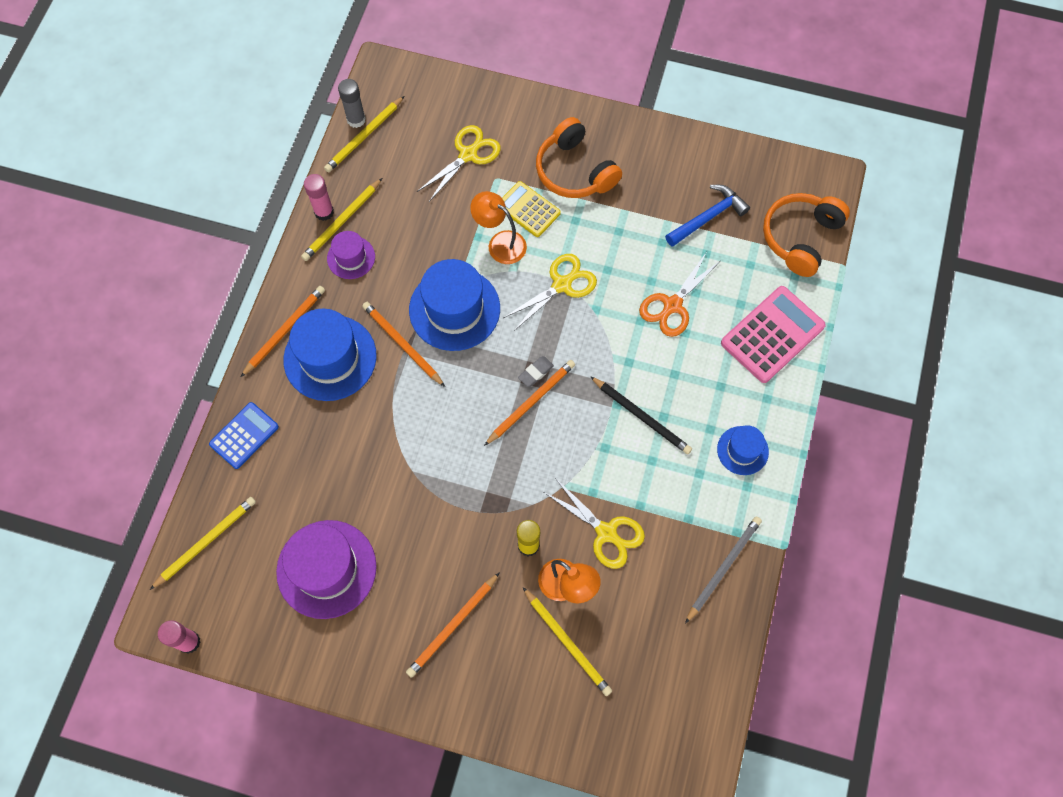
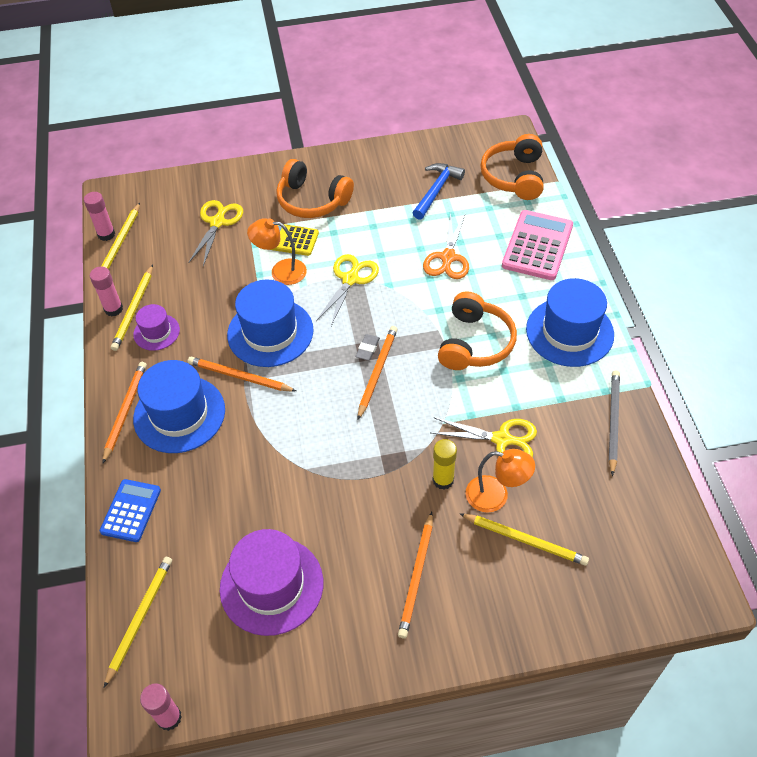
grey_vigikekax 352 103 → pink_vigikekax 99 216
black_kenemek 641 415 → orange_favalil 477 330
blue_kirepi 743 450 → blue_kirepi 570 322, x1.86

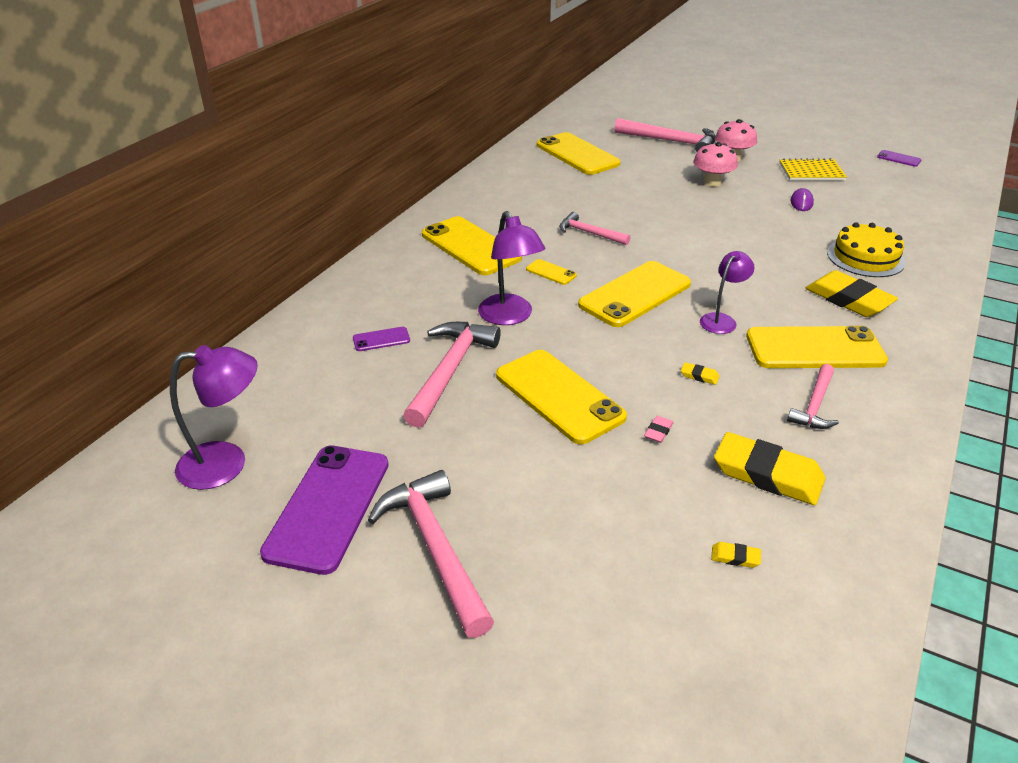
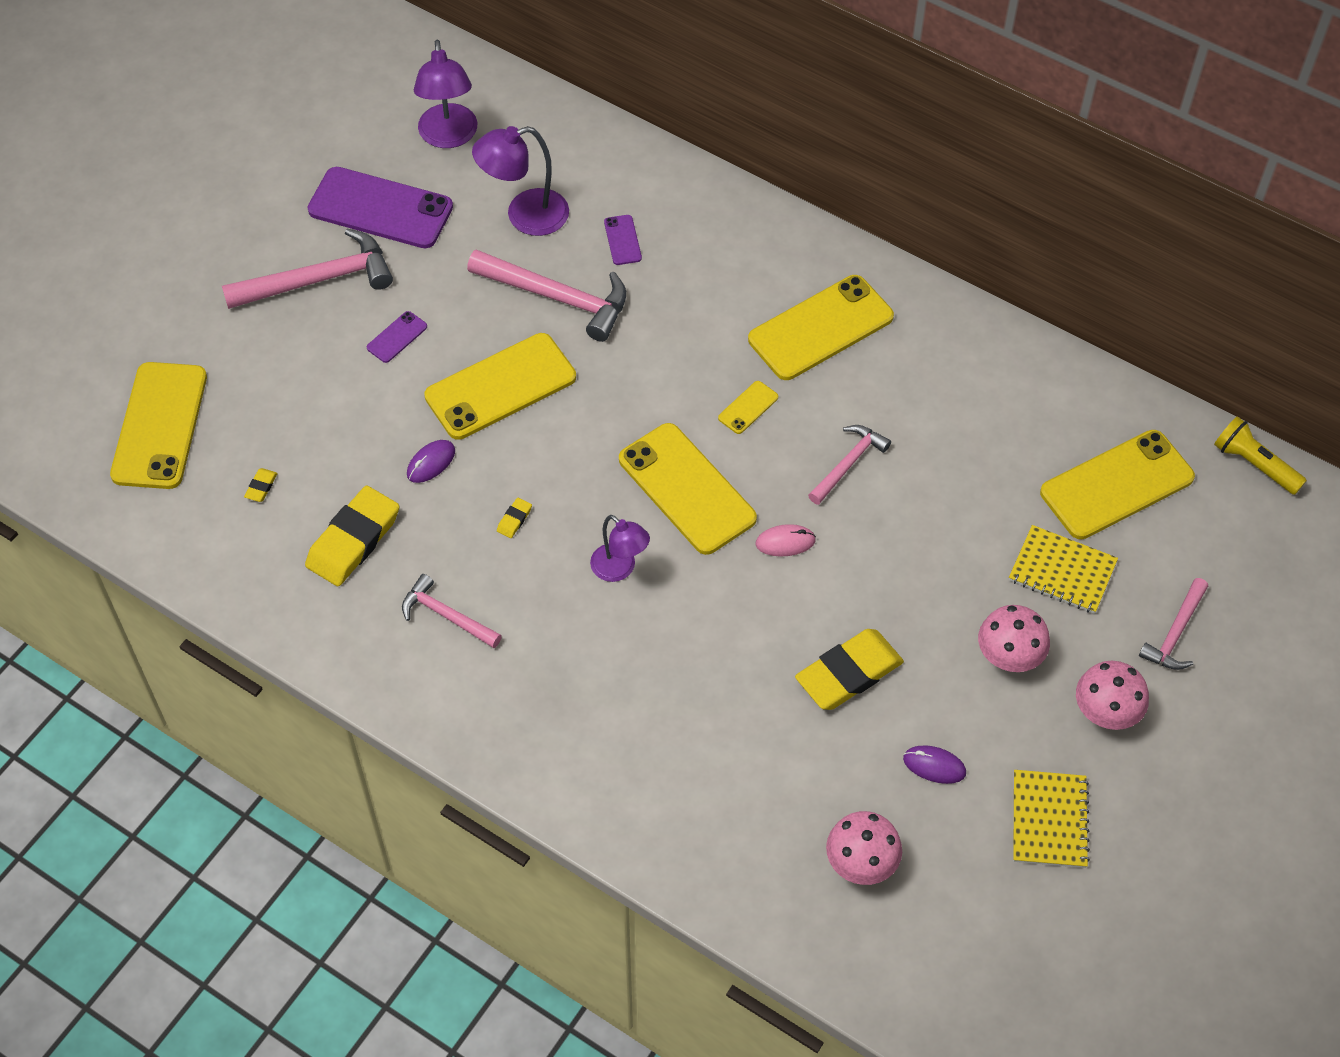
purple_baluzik 511 268 → purple_baluzik 520 181, moved
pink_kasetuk 664 135 → pink_kasetuk 1173 624, x0.60
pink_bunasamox 658 429 → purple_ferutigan 431 461
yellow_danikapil 817 347 → yellow_danikapil 158 425, moved
yellow_bunasamox 851 293 → yellow_bunasamox 849 669, moved
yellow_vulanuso 866 249 → -
purple_danikapil 899 158 → purple_danikapil 397 337, moved
- → pink_ferutigan 785 540
- → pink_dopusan 864 848
- → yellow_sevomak 1063 569
- → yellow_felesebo 1260 455

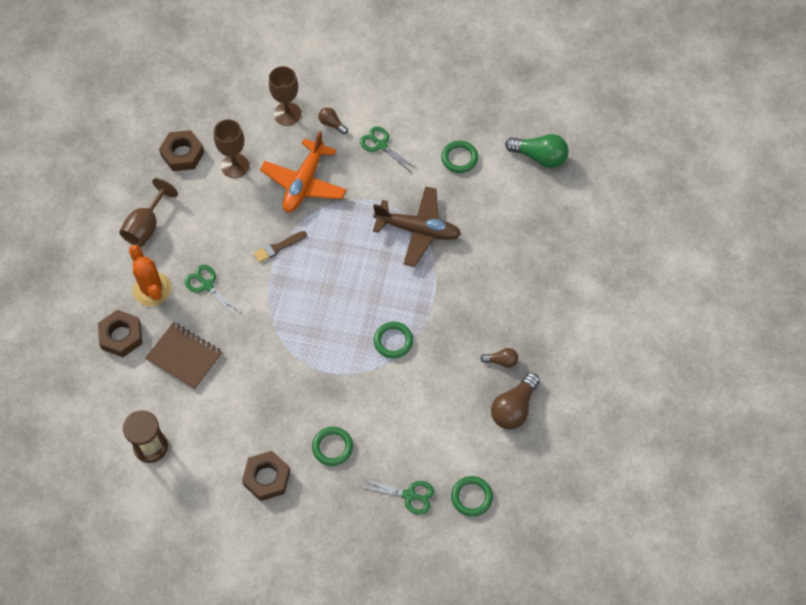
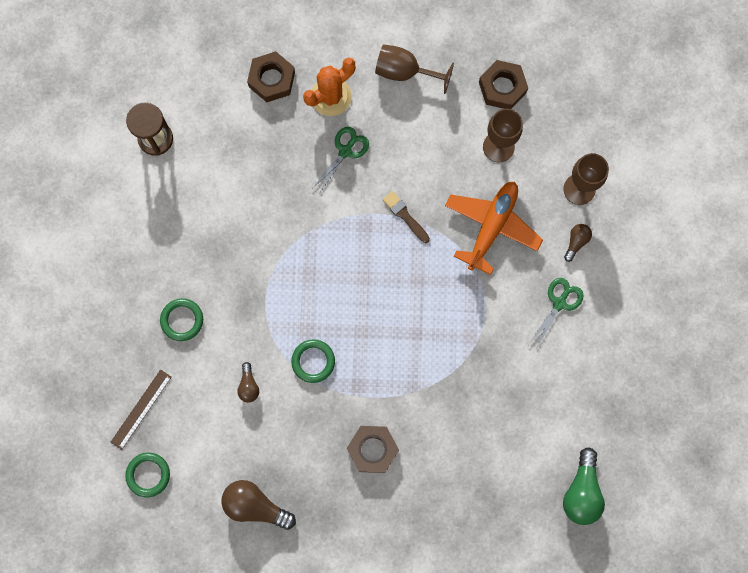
brown_sevomak 184 356 → -
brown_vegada 266 476 → brown_vegada 373 449, moved
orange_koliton 303 172 → orange_koliton 494 228, 105 degrees clockwise
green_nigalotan 397 497 → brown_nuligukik 141 409
brown_koliton 417 226 → -
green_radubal 459 156 → -
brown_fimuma 499 358 → brown_fimuma 248 382, moved

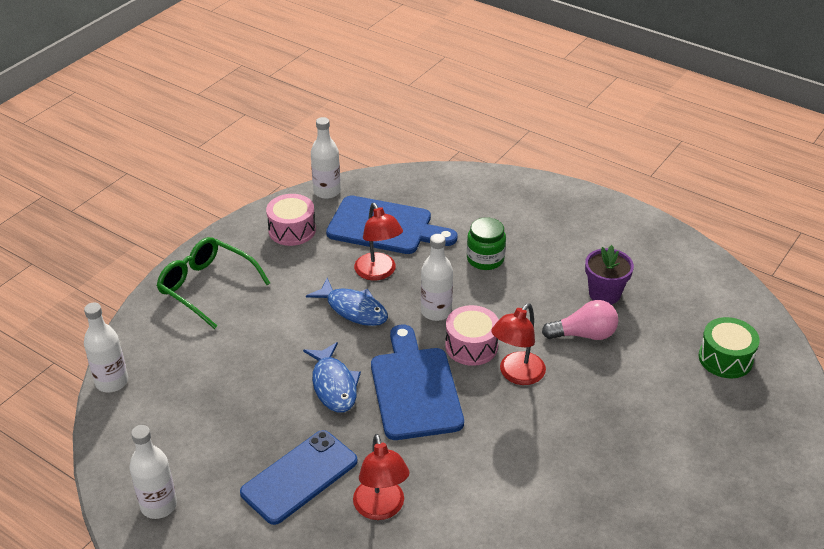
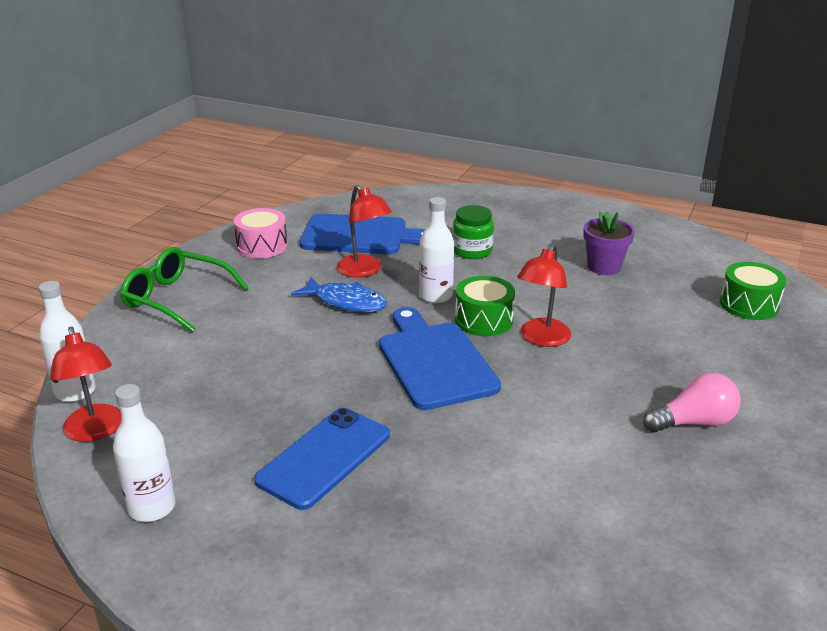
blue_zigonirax 332 377 → -
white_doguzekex 326 158 → -
red_baluzik 381 477 → red_baluzik 85 384, moved
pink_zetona 472 335 → green_zetona 485 306
pink_fimuma 580 320 → pink_fimuma 692 403, moved

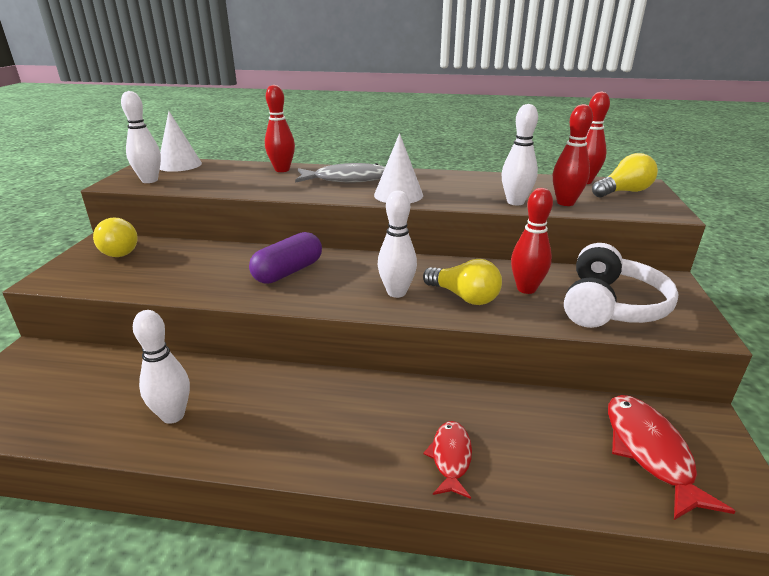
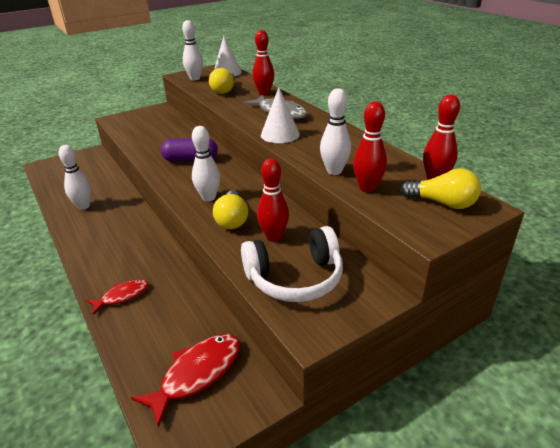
yellow_fimuma 115 237 → yellow_fimuma 222 81, moved

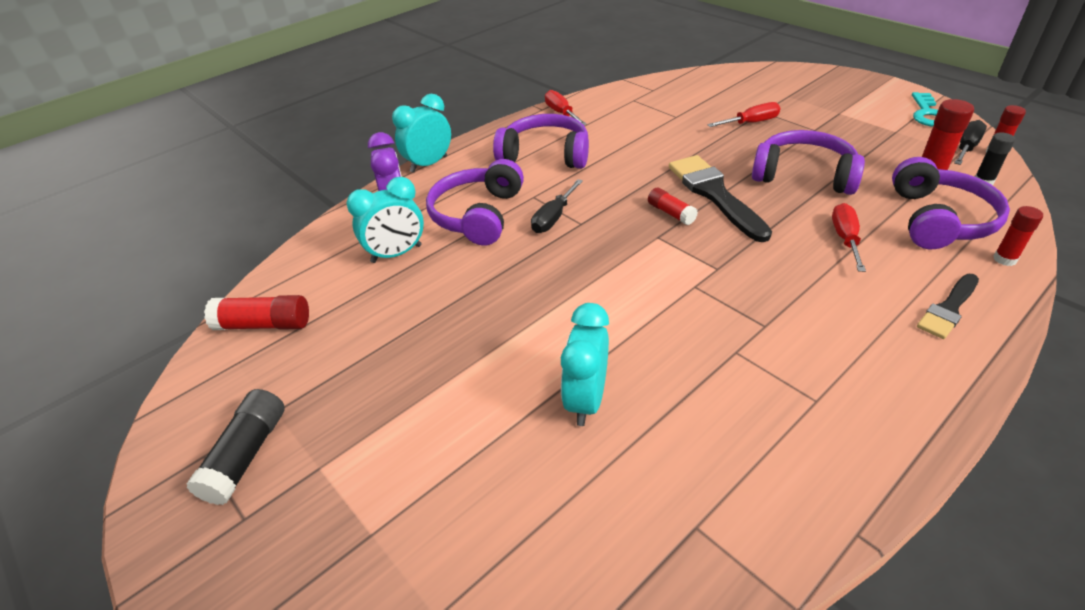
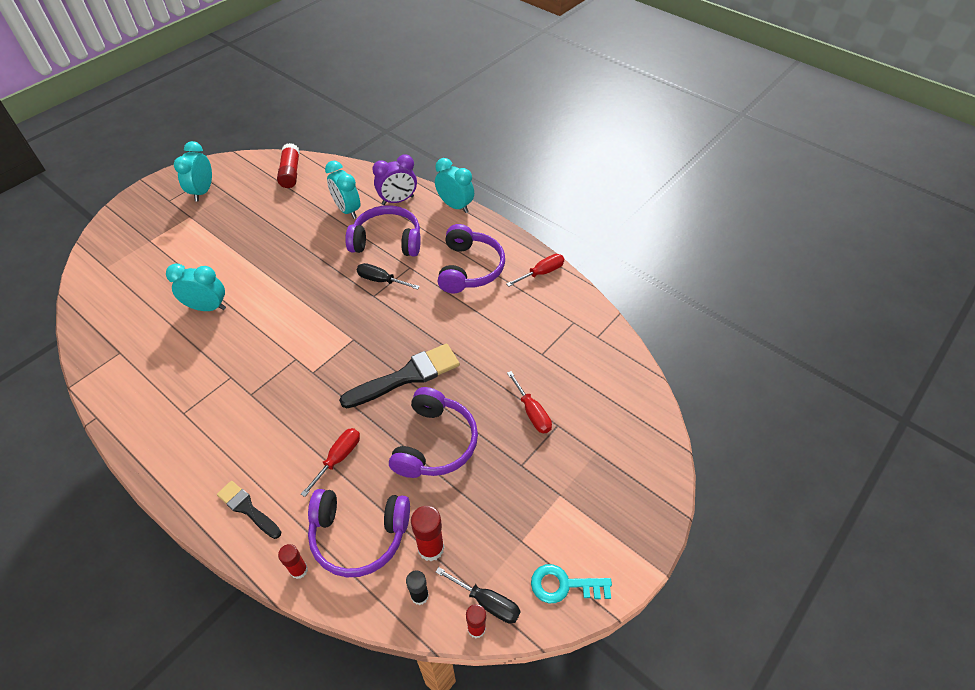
black_vigikekax 235 447 → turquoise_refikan 193 171
red_vigikekax 673 206 → -
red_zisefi 849 237 → red_zisefi 330 462, 60 degrees counterclockwise

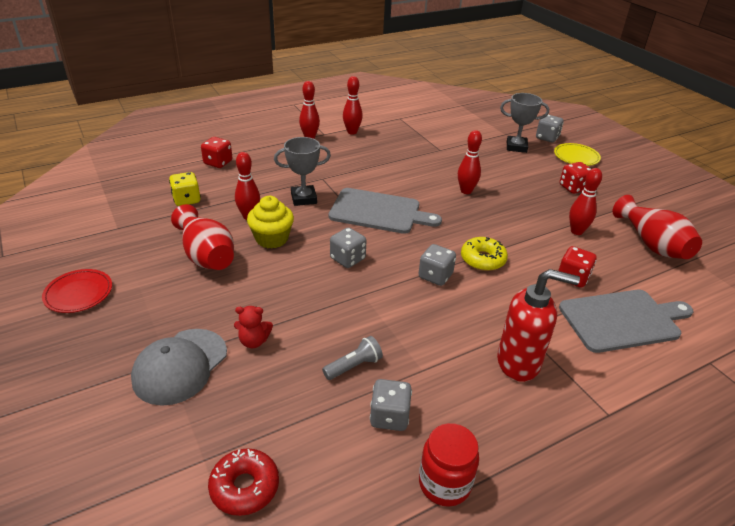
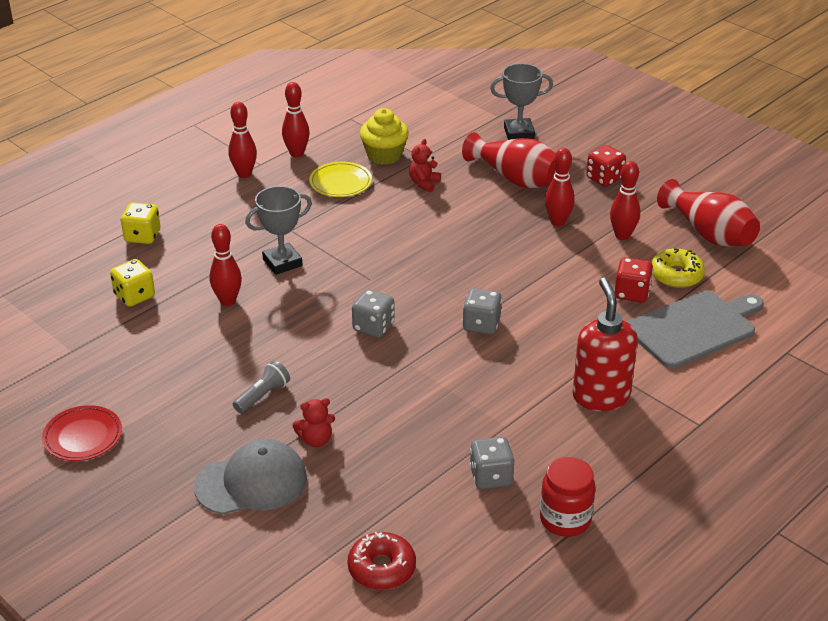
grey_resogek 179 367 → grey_resogek 250 477, 120 degrees counterclockwise
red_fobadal 202 237 → red_fobadal 509 160, moved
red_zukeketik 217 152 → yellow_zukeketik 140 223
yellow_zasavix 270 222 → yellow_zasavix 384 136, moved
grey_felesebo 352 358 → grey_felesebo 261 387, moved
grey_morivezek 385 211 → -
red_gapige 470 162 → red_gapige 560 187, moved
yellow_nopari 484 254 → yellow_nopari 678 268, moved
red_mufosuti 538 325 → red_mufosuti 605 344, 90 degrees counterclockwise
grey_zukeketik 549 128 → -
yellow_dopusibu 577 154 → yellow_dopusibu 340 179, moved
- → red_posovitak 425 165

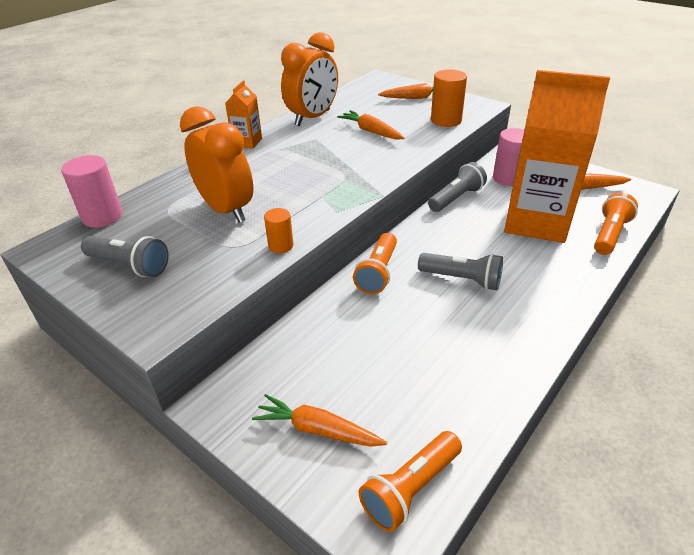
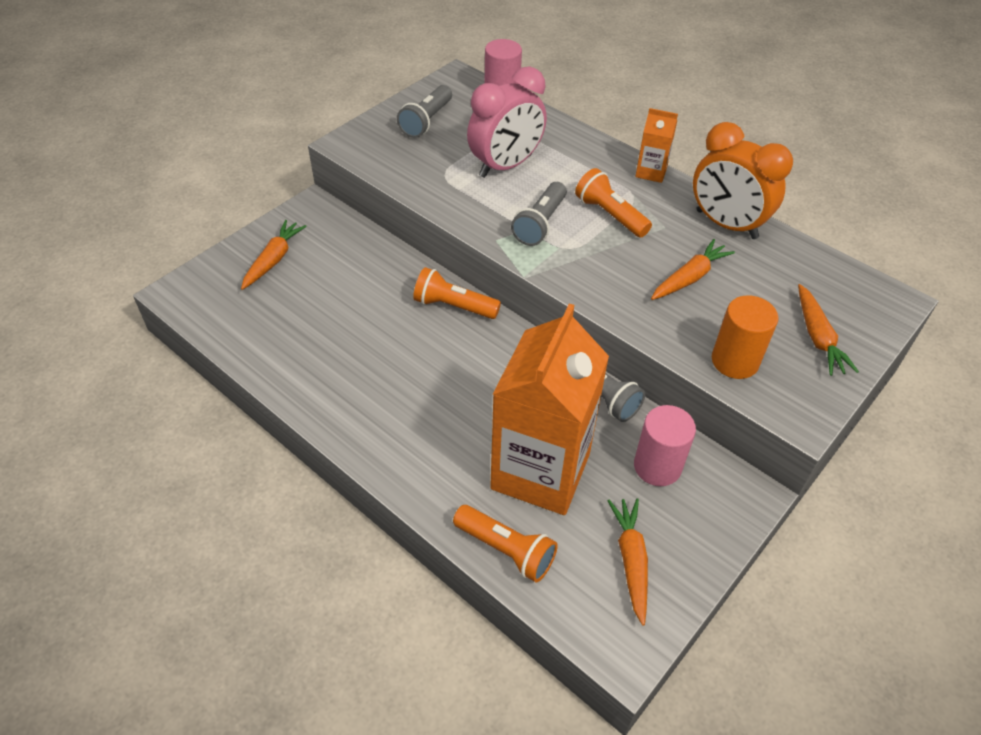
orange_refikan 216 164 → pink_refikan 507 122
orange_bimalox 278 230 → -
orange_felesebo 410 481 → orange_felesebo 613 202, moved
grey_felesebo 460 271 → grey_felesebo 539 214, moved

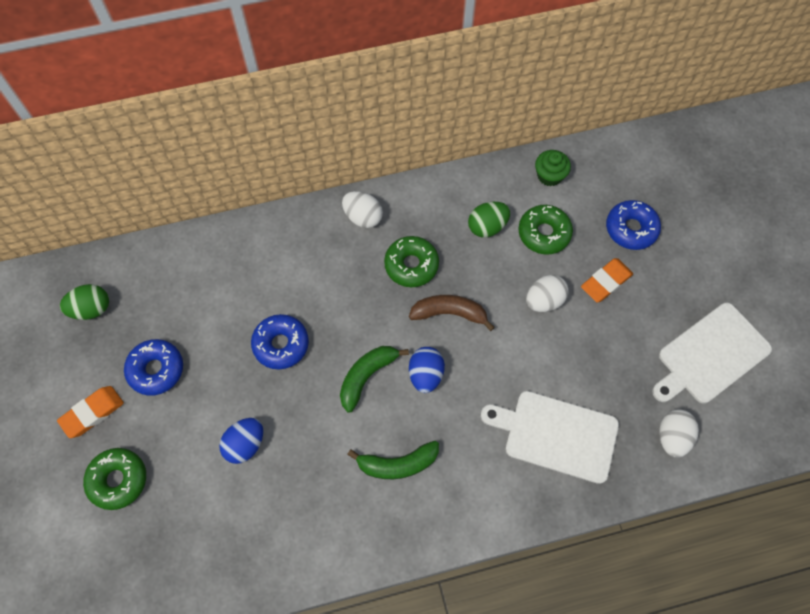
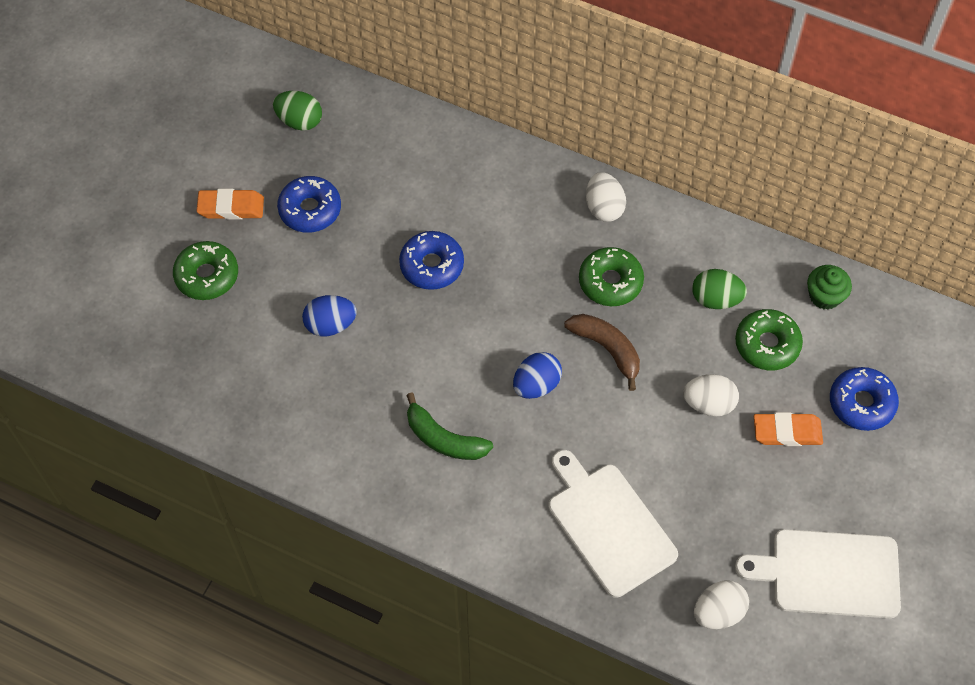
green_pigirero 374 379 → -

